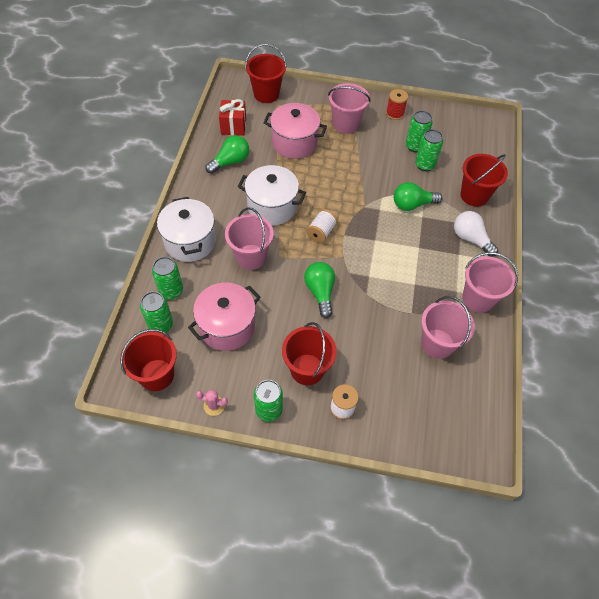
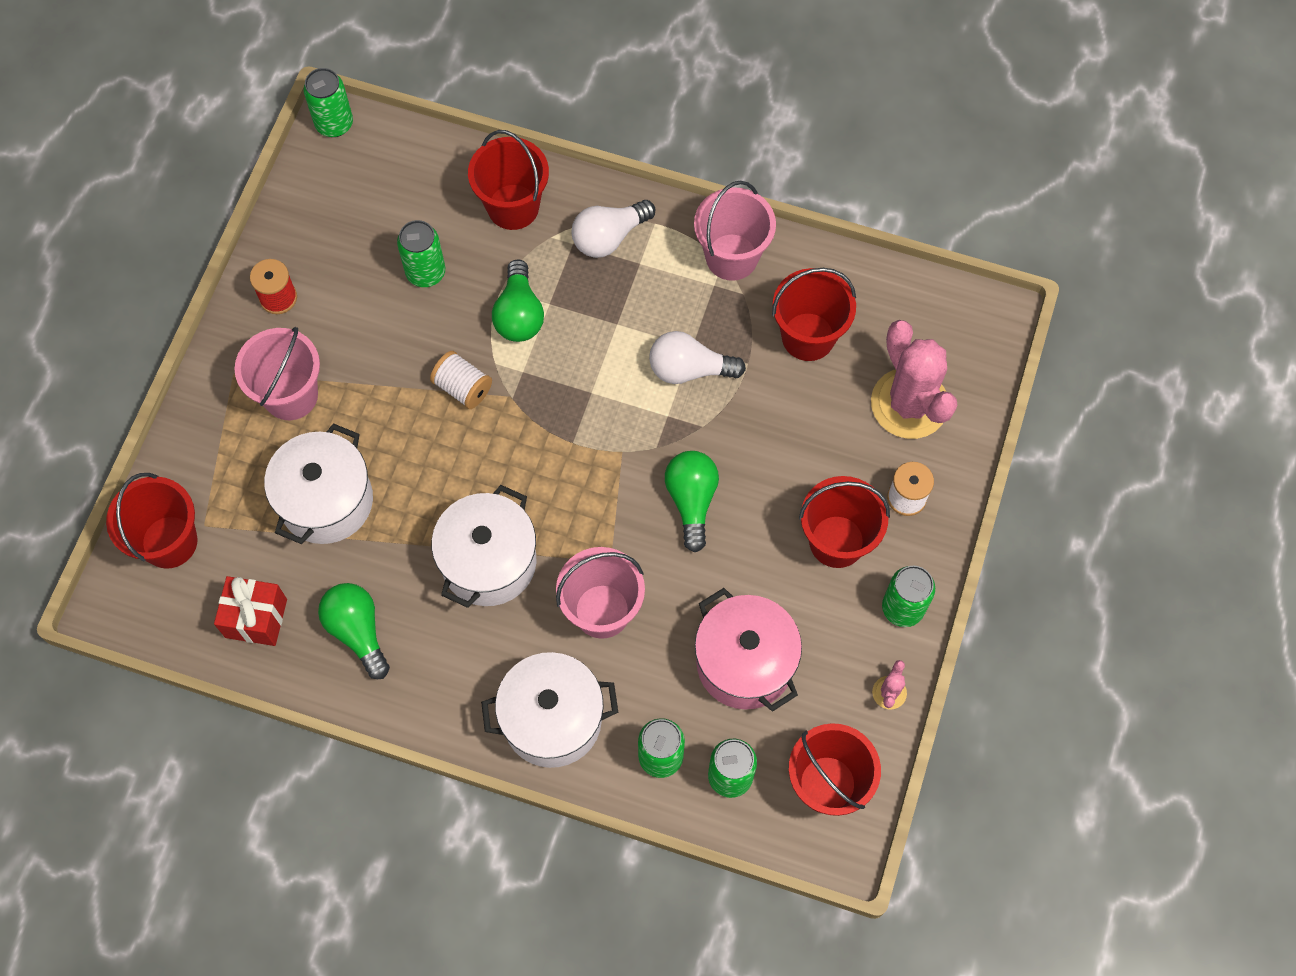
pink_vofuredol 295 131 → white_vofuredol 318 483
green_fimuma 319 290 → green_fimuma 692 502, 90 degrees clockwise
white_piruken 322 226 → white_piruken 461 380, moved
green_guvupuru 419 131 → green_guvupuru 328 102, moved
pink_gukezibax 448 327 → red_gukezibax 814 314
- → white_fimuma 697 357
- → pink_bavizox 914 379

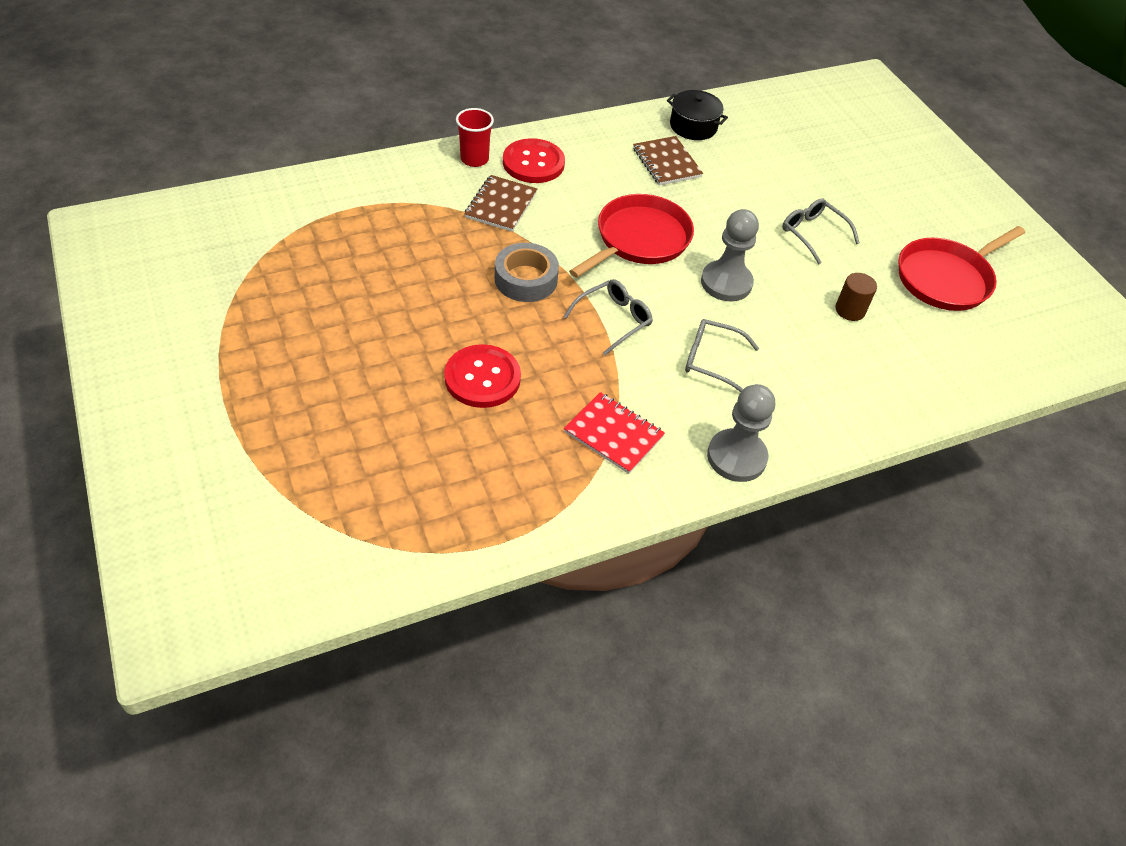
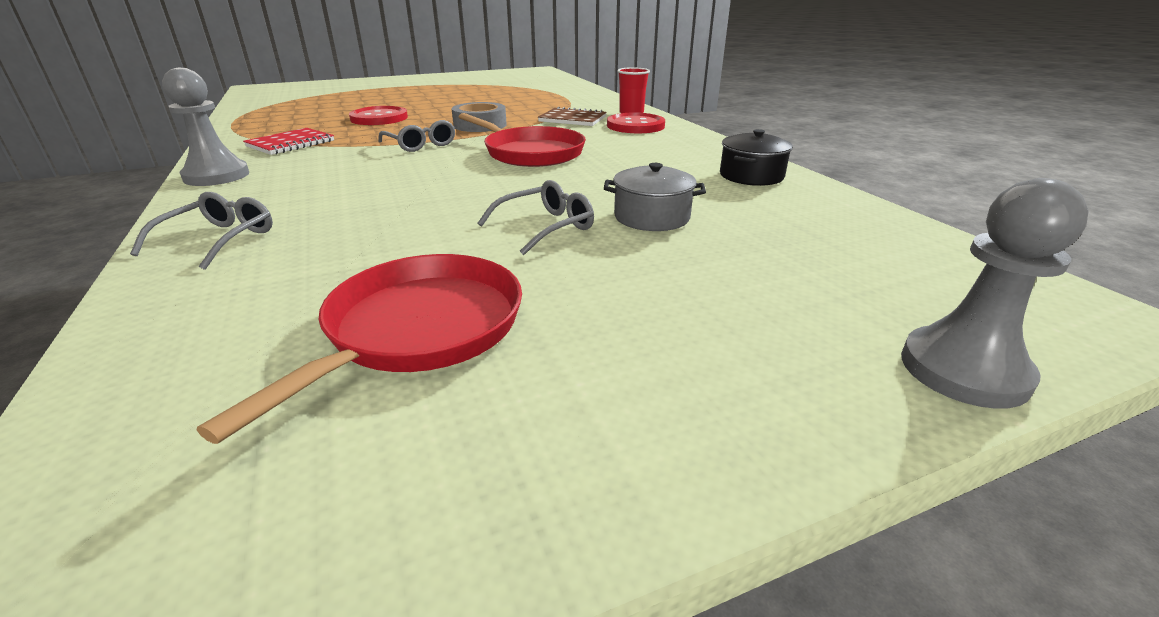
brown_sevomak 668 160 → -
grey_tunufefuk 722 355 → grey_tunufefuk 201 231, moved
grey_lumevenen 730 255 → grey_lumevenen 995 293, moved
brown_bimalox 856 297 → -
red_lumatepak 962 268 → red_lumatepak 359 349, 60 degrees clockwise
- → grey_vofuredol 655 197

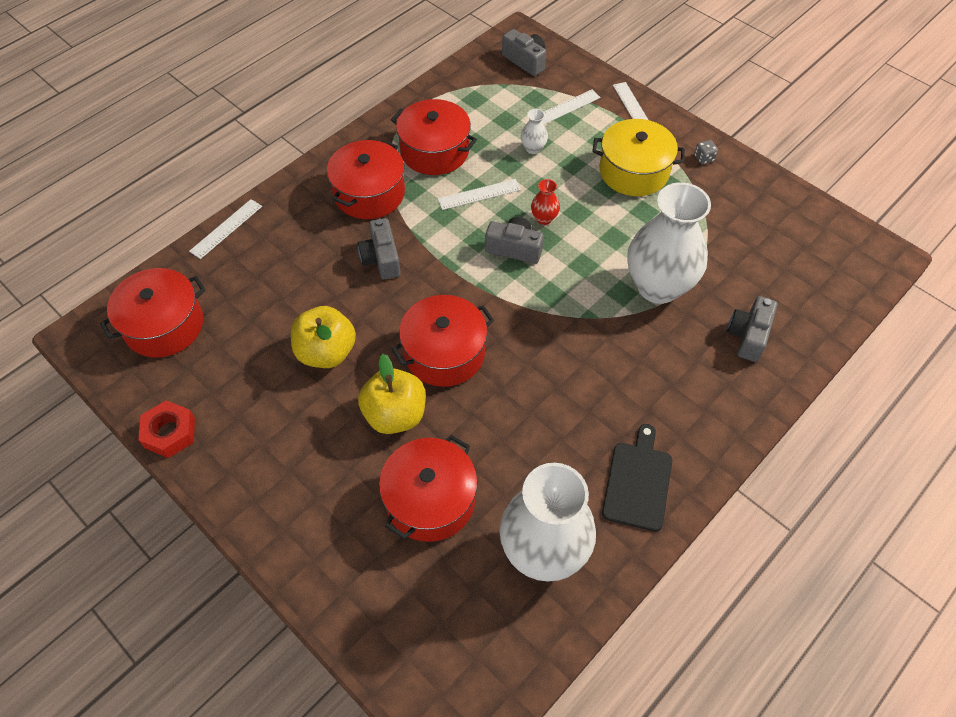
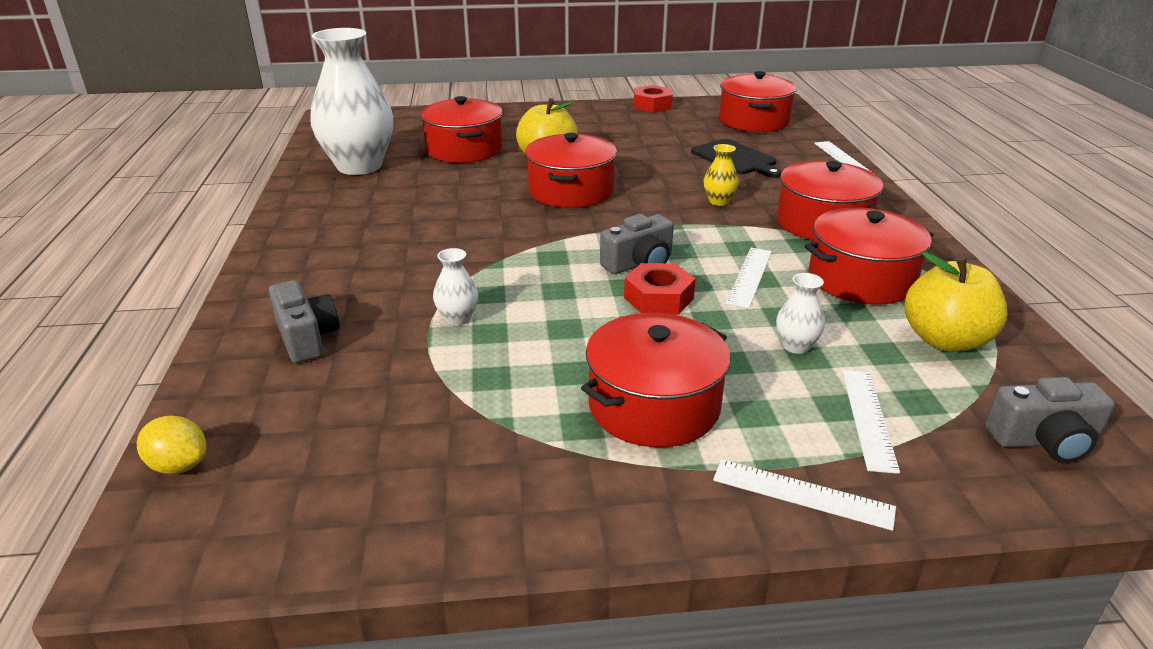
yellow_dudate 323 337 → yellow_dudate 956 302, moved
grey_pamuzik 379 249 → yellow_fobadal 721 175
red_fobadal 545 202 → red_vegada 660 289
yellow_vofuredol 638 157 → red_vofuredol 655 380
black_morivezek 637 478 → black_morivezek 736 158, moved
white_fobadal 669 243 → white_fobadal 455 287, x0.40
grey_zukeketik 706 152 → -
- → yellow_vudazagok 171 445

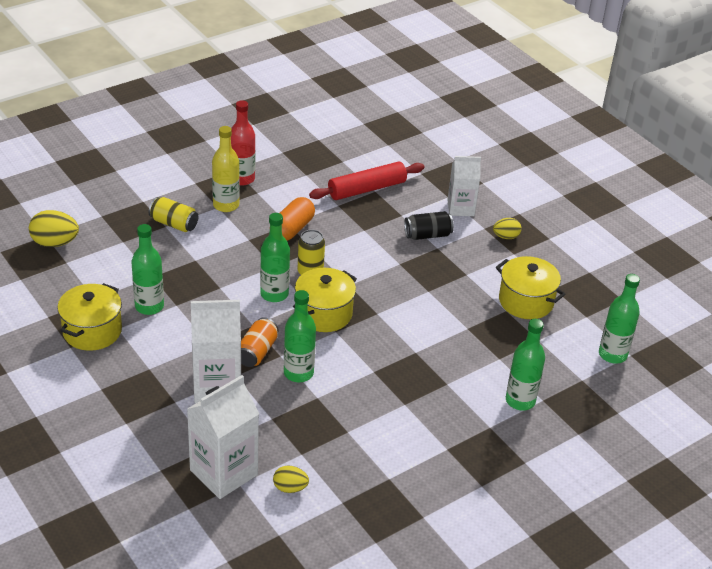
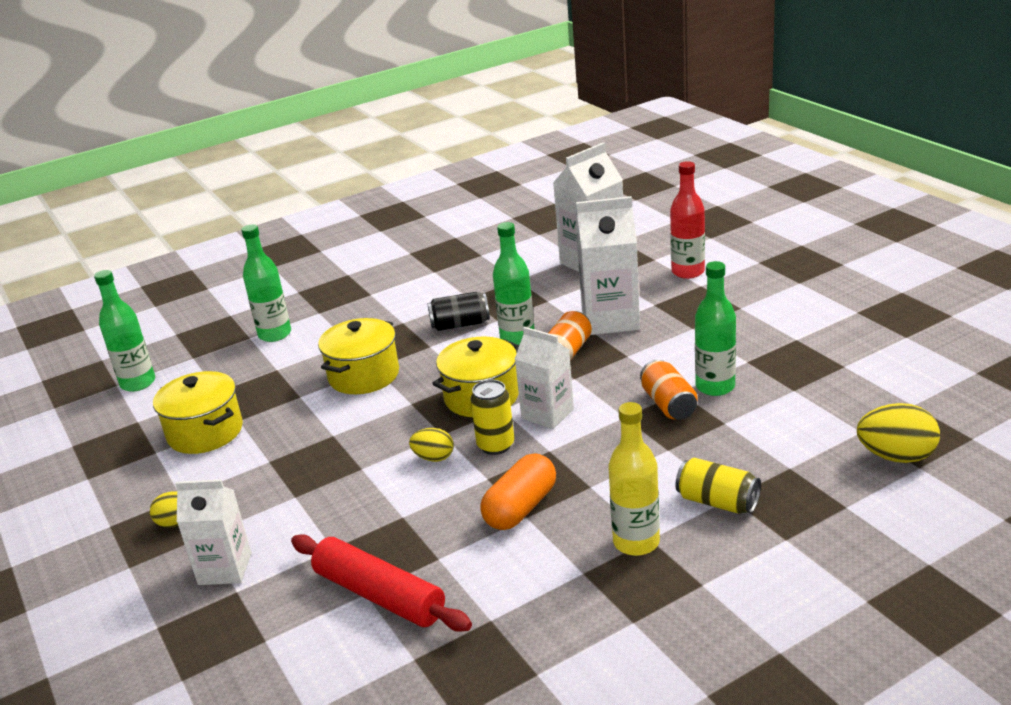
yellow_vofuredol 89 317 → yellow_vofuredol 358 356, moved
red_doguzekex 243 143 → red_doguzekex 687 220, moved
green_doguzekex 275 257 → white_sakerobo 544 378
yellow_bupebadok 291 479 → yellow_bupebadok 431 445, moved
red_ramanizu 366 181 → red_ramanizu 381 583, 60 degrees clockwise
black_guvupuru 429 225 → black_guvupuru 459 311, moved
- → orange_guvupuru 669 389

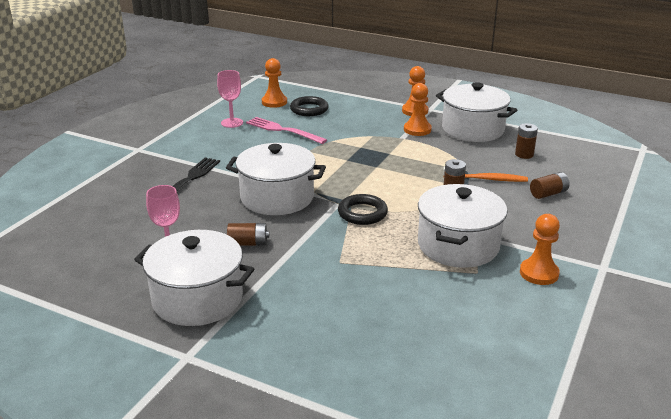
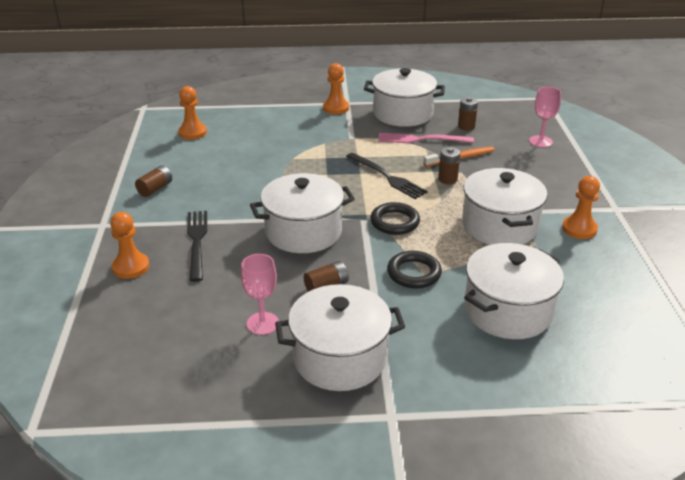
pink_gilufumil 230 99 → pink_gilufumil 545 117, moved
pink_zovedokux 286 130 → pink_zovedokux 426 138, moved
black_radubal 309 106 → black_radubal 414 270, moved
orange_lumevenen 418 109 → orange_lumevenen 130 245, moved
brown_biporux 550 185 → brown_biporux 153 181, moved
- → black_zovedokux 387 176
- → white_vofuredol 514 291

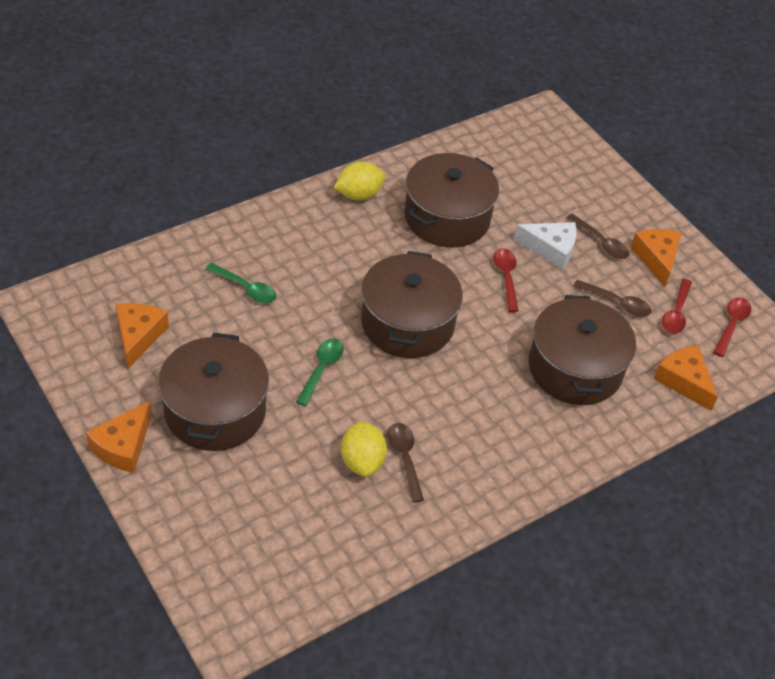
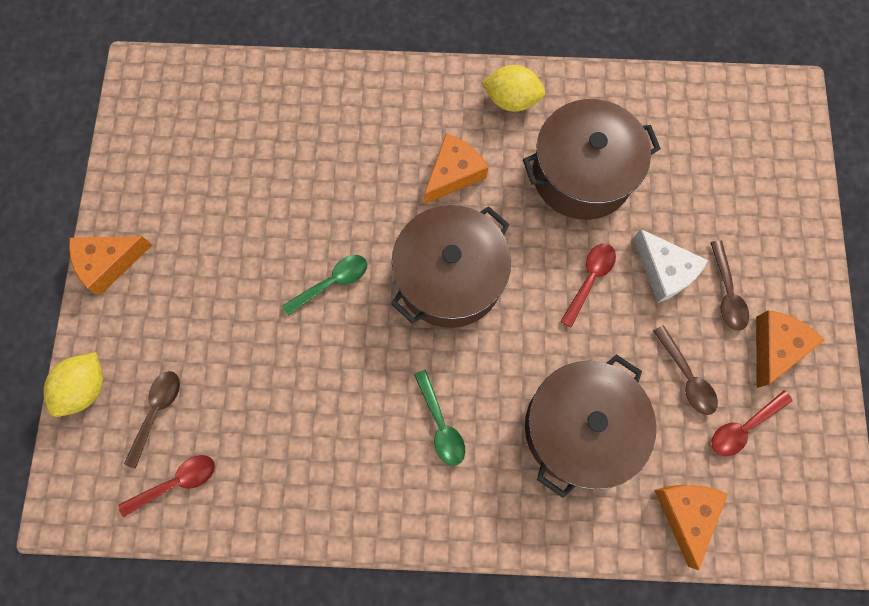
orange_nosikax 142 335 → orange_nosikax 456 168, moved
brown_vofuredol 213 392 → -
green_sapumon 240 283 → green_sapumon 439 418, moved
yellow_vudazagok 364 448 → yellow_vudazagok 73 384, moved
brown_sapumon 405 463 → brown_sapumon 152 420, moved
red_sapumon 732 327 → red_sapumon 166 486, moved

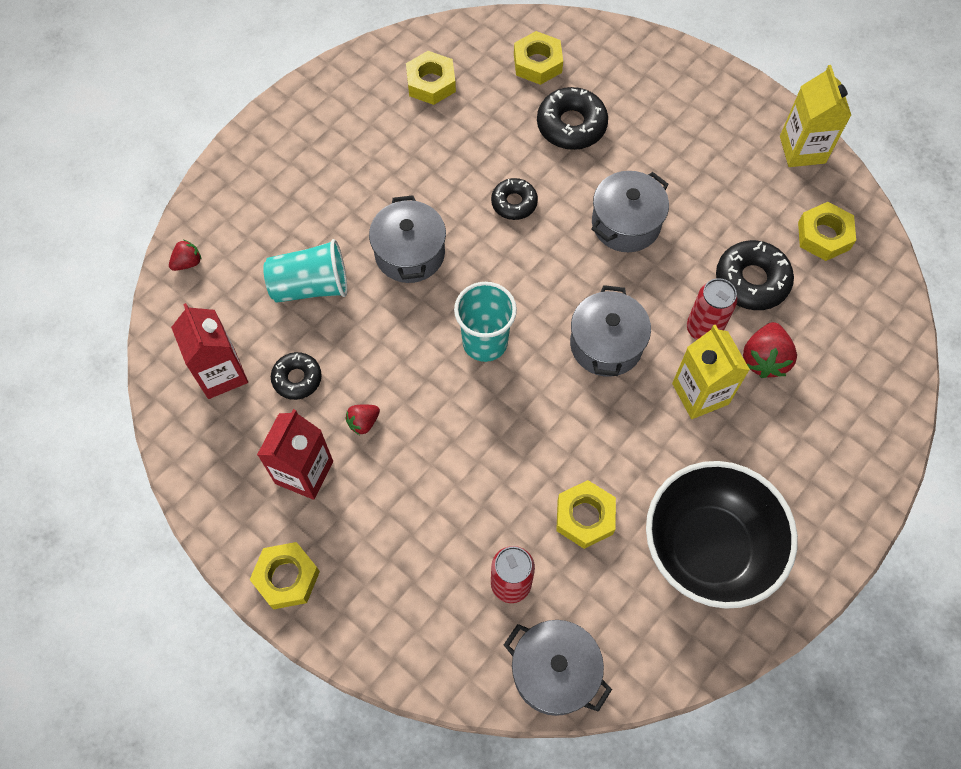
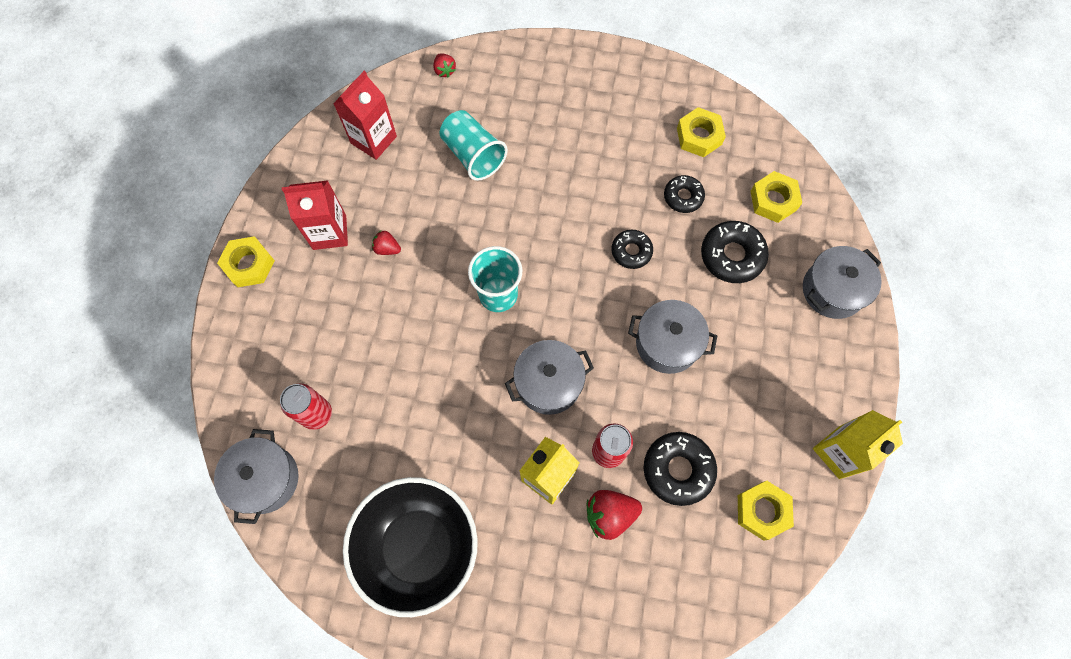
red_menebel 185 255 → red_menebel 444 65, 45 degrees clockwise
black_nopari 296 376 → black_nopari 684 194, moved
grey_vofuredol 407 239 → grey_vofuredol 842 282, moved
yellow_vegada 586 514 → -

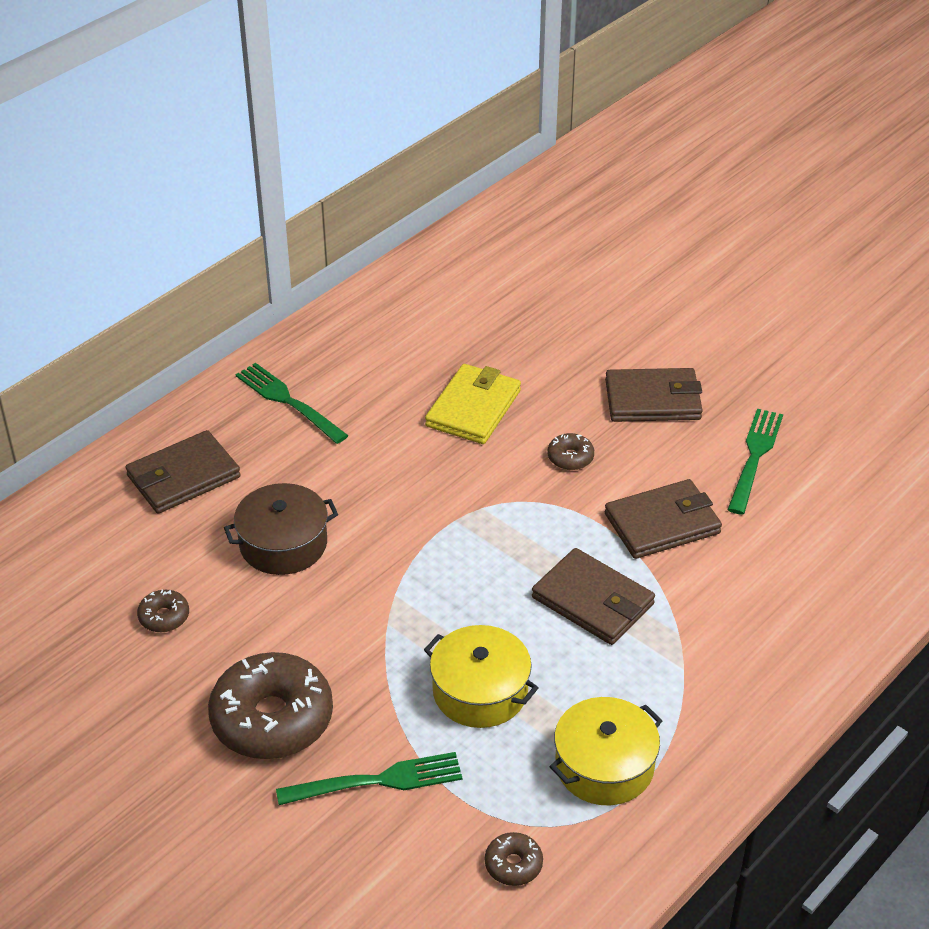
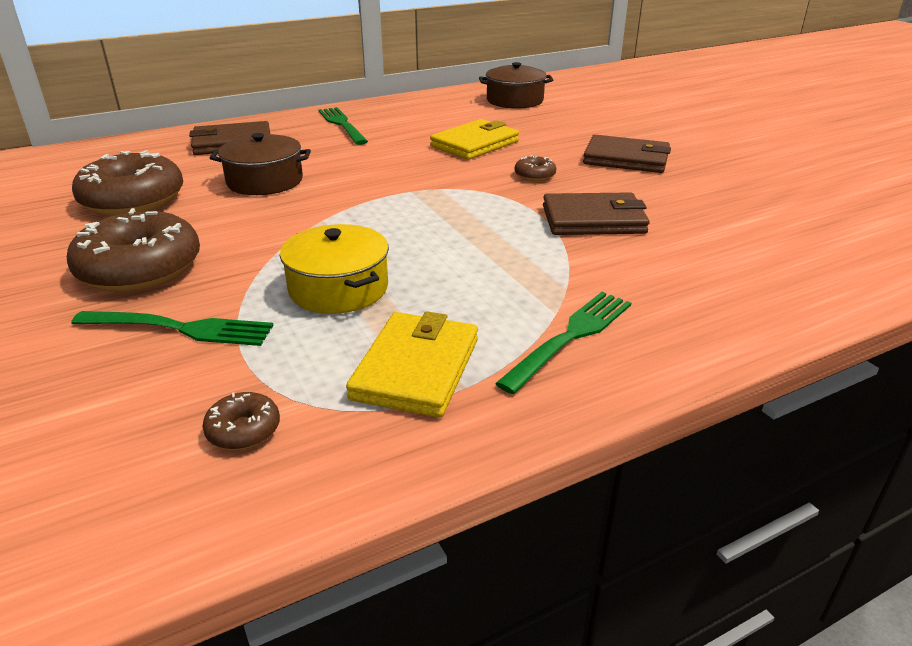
brown_nopari 163 611 → brown_nopari 127 183, x2.27
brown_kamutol 593 596 → -
yellow_vofuredol 606 751 → yellow_kamutol 412 364
green_zovedokux 755 462 → green_zovedokux 563 343, moved
- → brown_vofuredol 516 85

